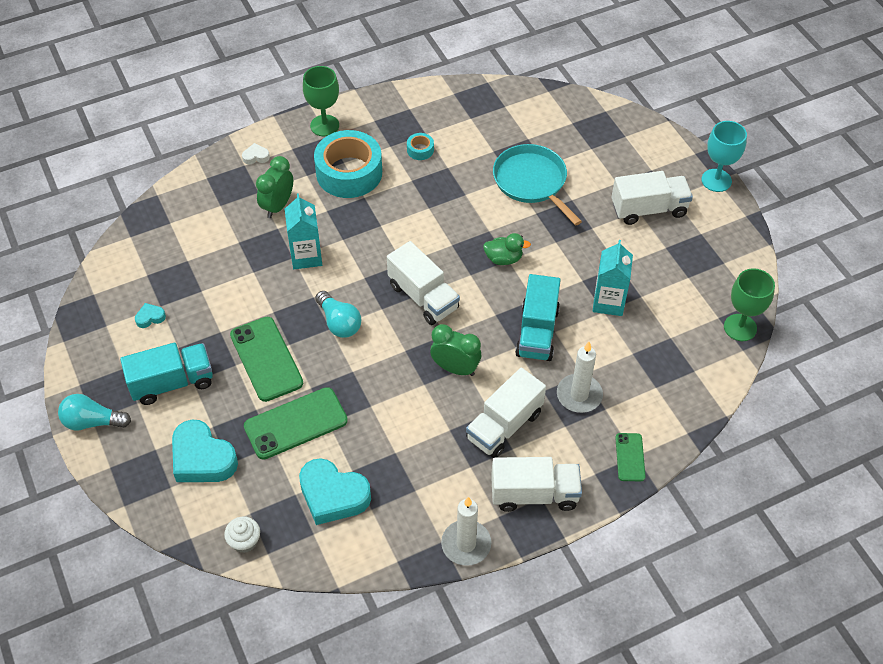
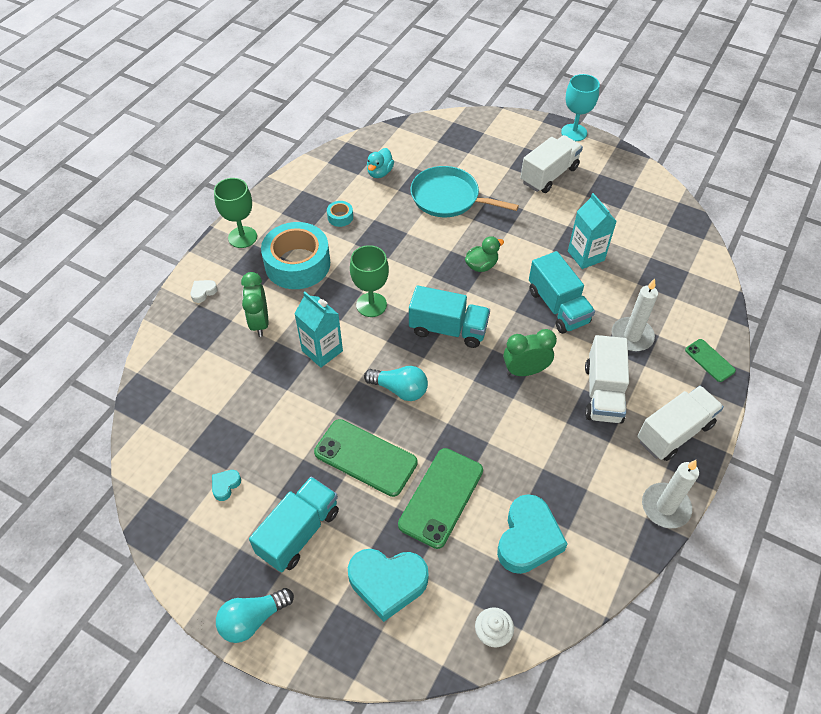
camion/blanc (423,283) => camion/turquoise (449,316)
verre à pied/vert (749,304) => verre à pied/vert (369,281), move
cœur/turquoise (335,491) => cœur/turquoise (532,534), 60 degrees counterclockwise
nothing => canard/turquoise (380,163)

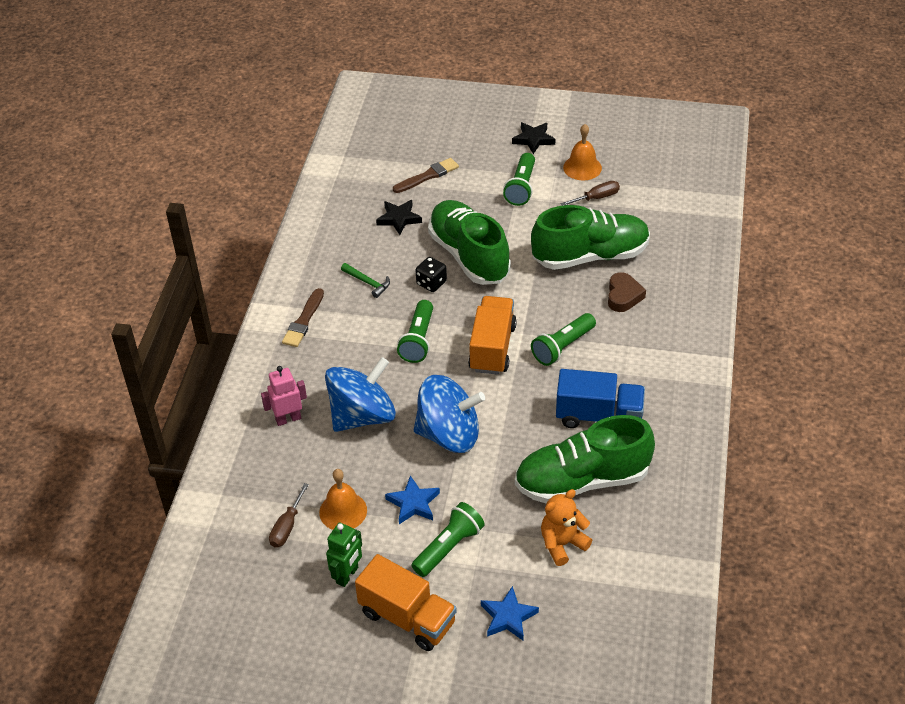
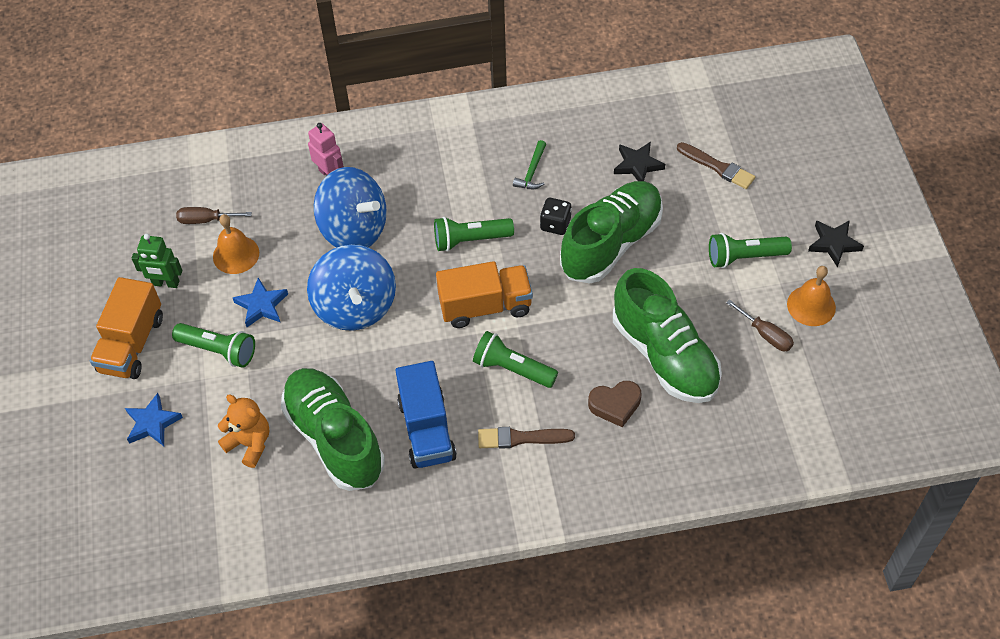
pinceau/marron (303,317) => pinceau/marron (526,438), move

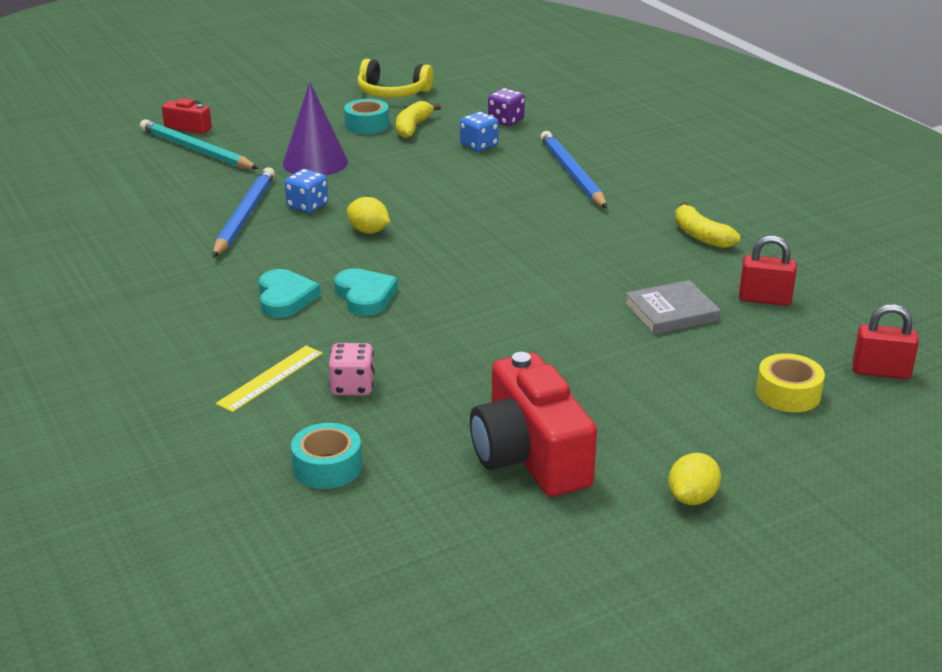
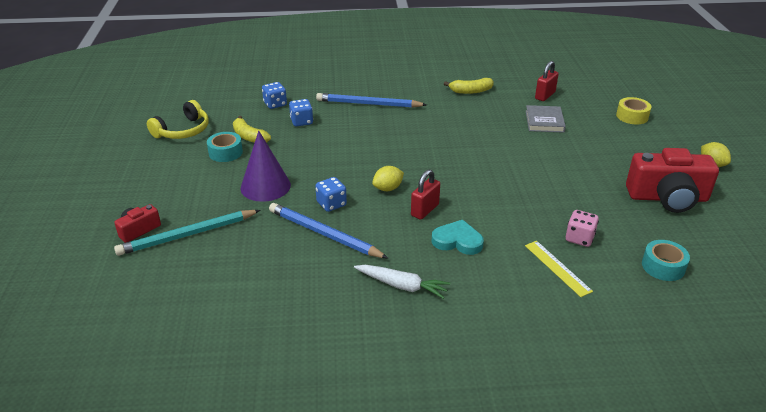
dé/violet (506,107) => dé/bleu (274,95)
cœur/turquoise (366,292) => nothing
cadenas/rouge (885,341) => cadenas/rouge (425,195), move
nothing => carotte/blanc (402,282)

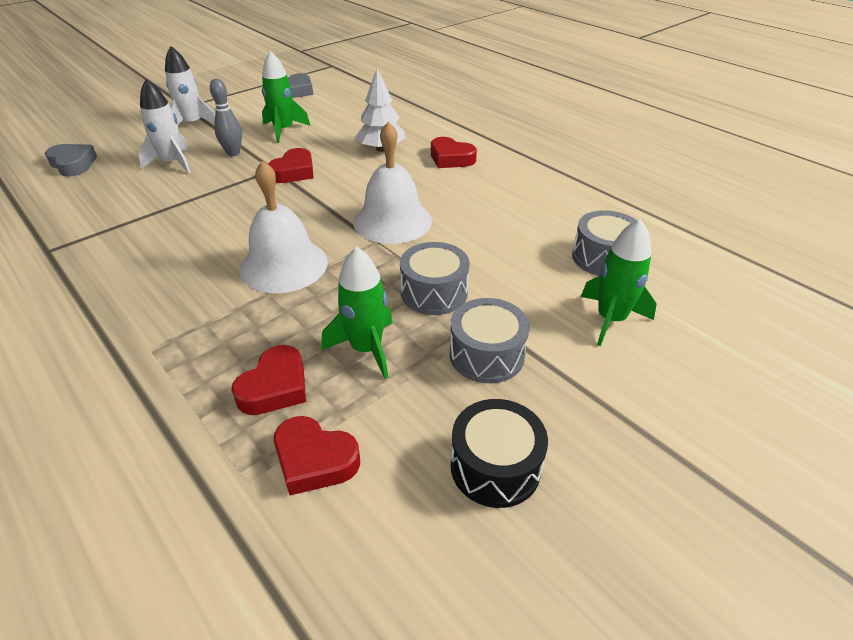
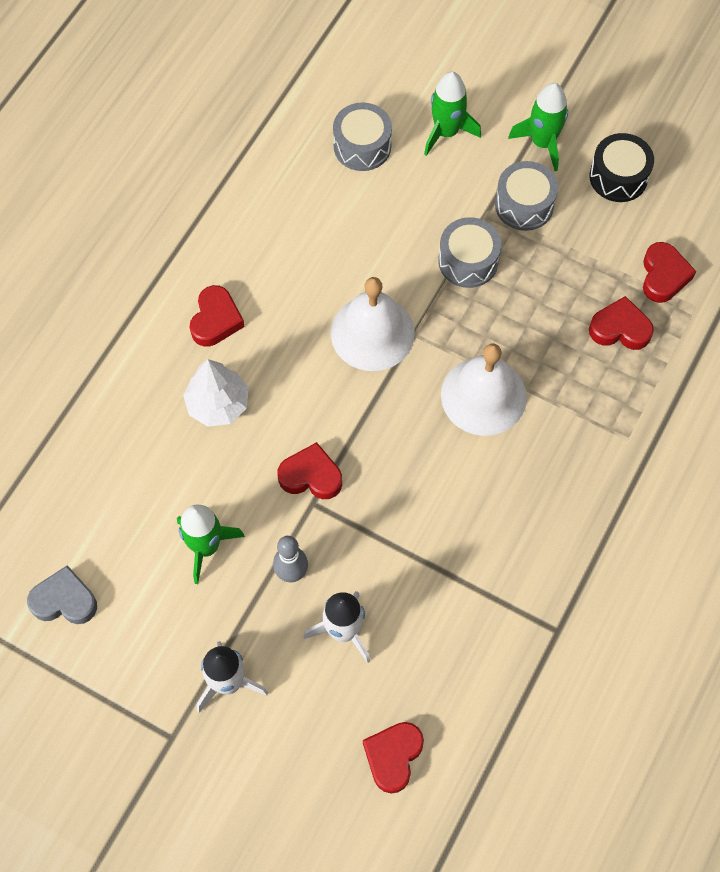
cœur/gris (71,160) => cœur/rouge (393,757)
fusée/vert (357,312) => fusée/vert (538,127), move

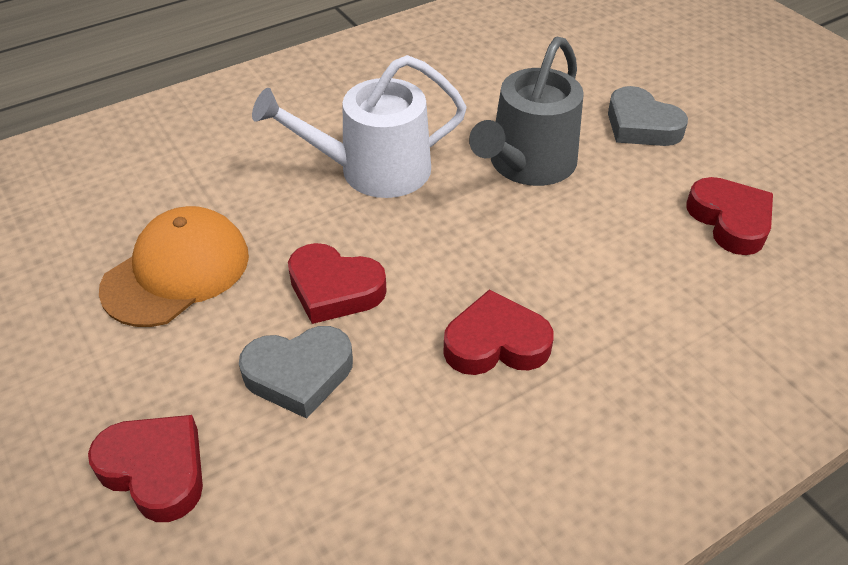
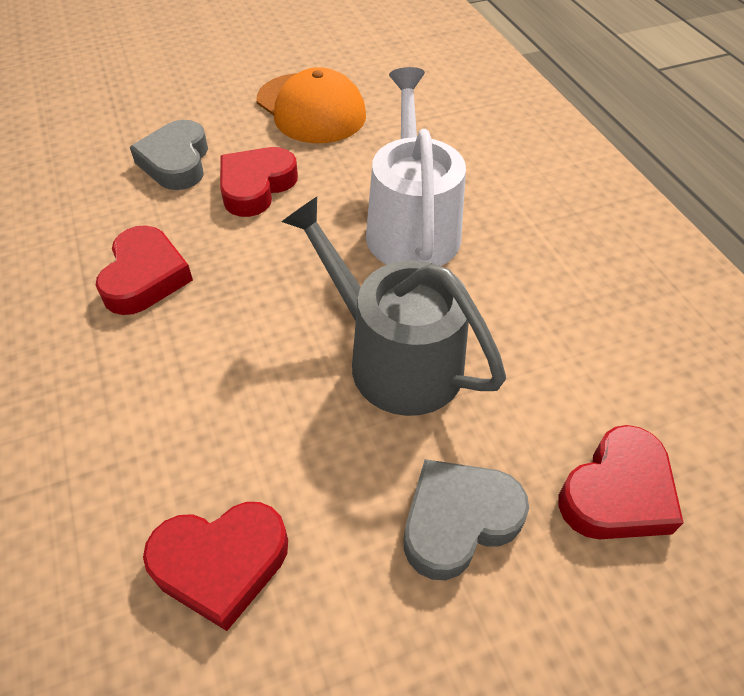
cœur/rouge (145,468) => cœur/rouge (621,482), move

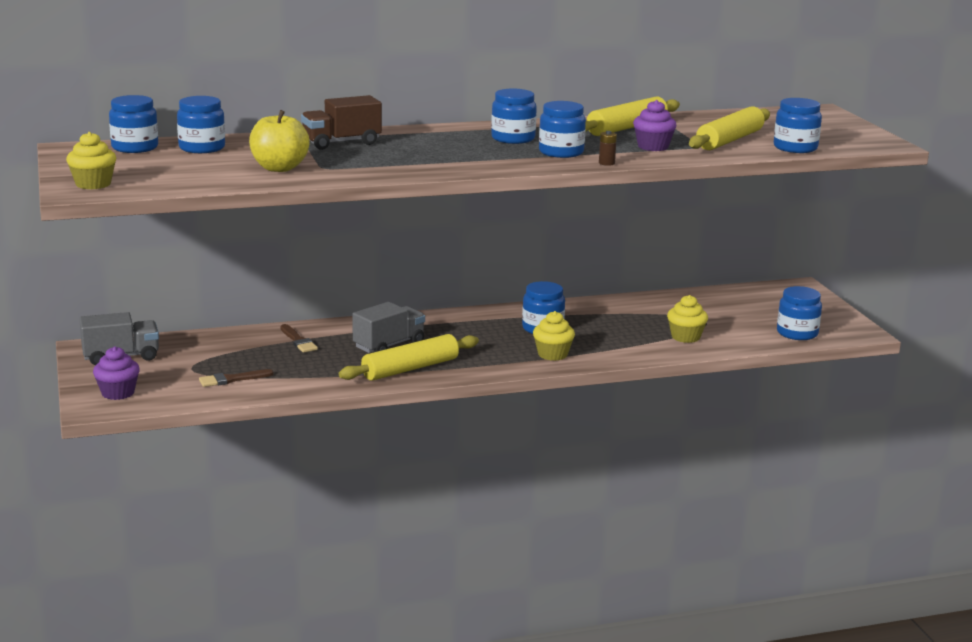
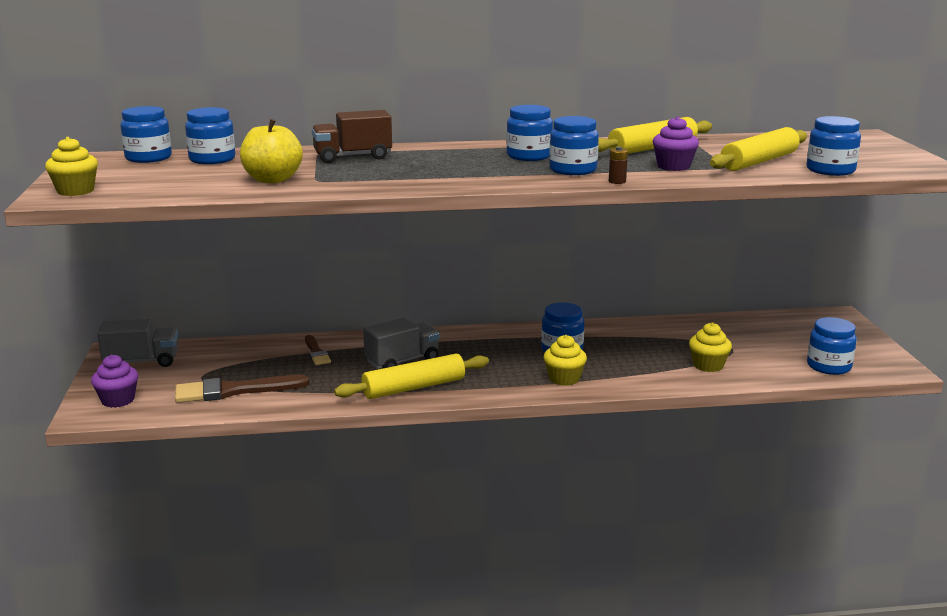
pinceau/marron (236,378) => pinceau/marron (242,389), x1.78

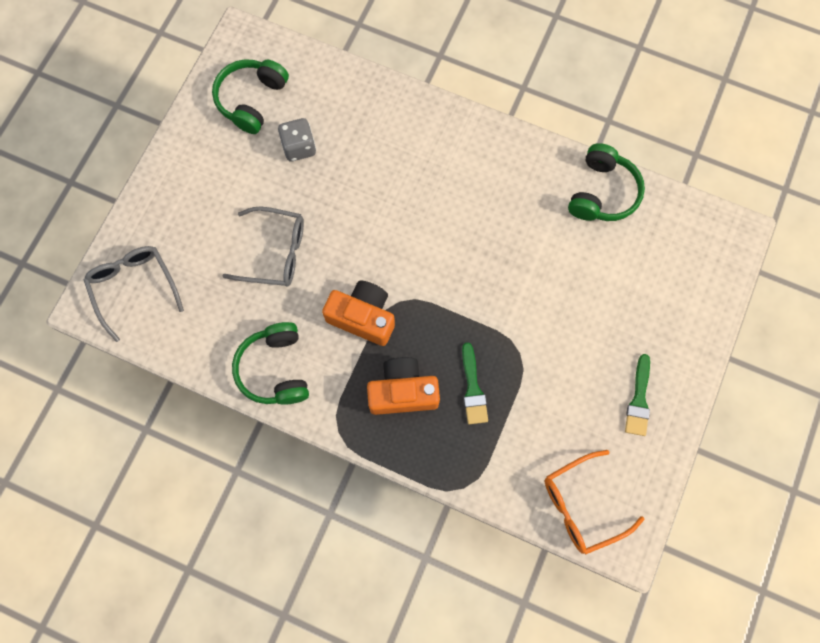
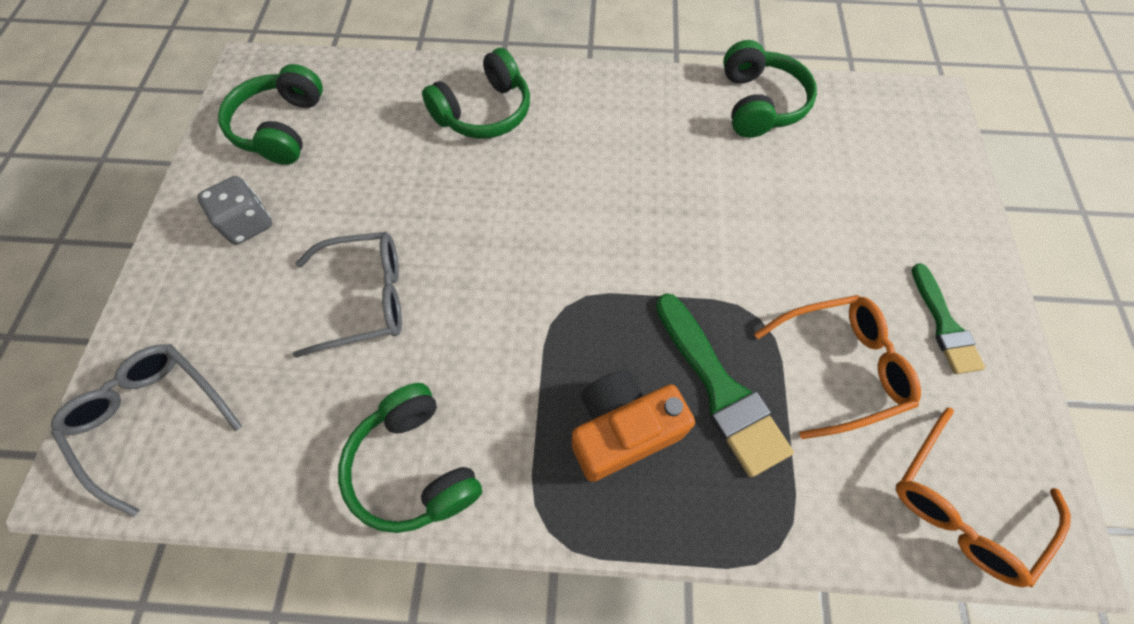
dé/gris (297,139) => dé/gris (234,210), move
appareil photo/orange (358,313) => nothing
pinceau/vert (475,383) => pinceau/vert (725,385), x1.58
nothing => casque audio/vert (476,93)
nothing => lunettes/orange (837,367)

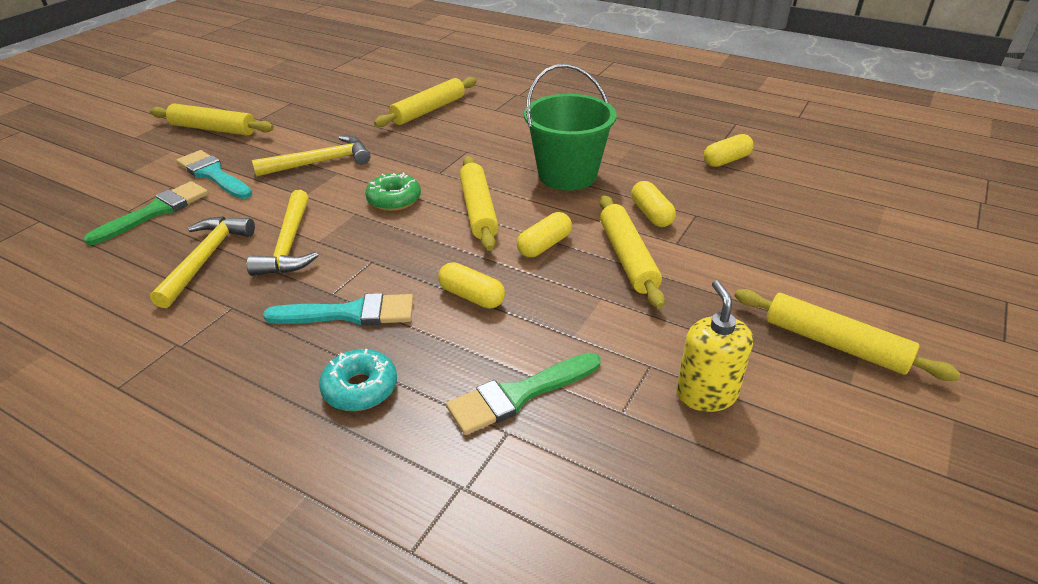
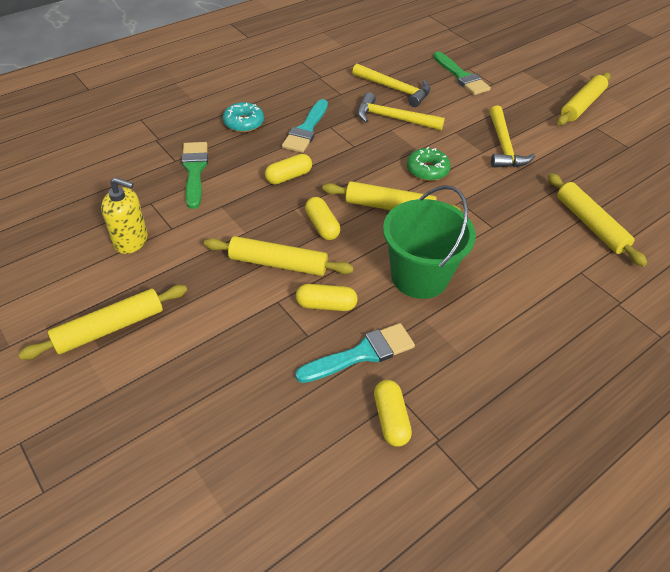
pinceau/turquoise (214,174) => pinceau/turquoise (355,353), move

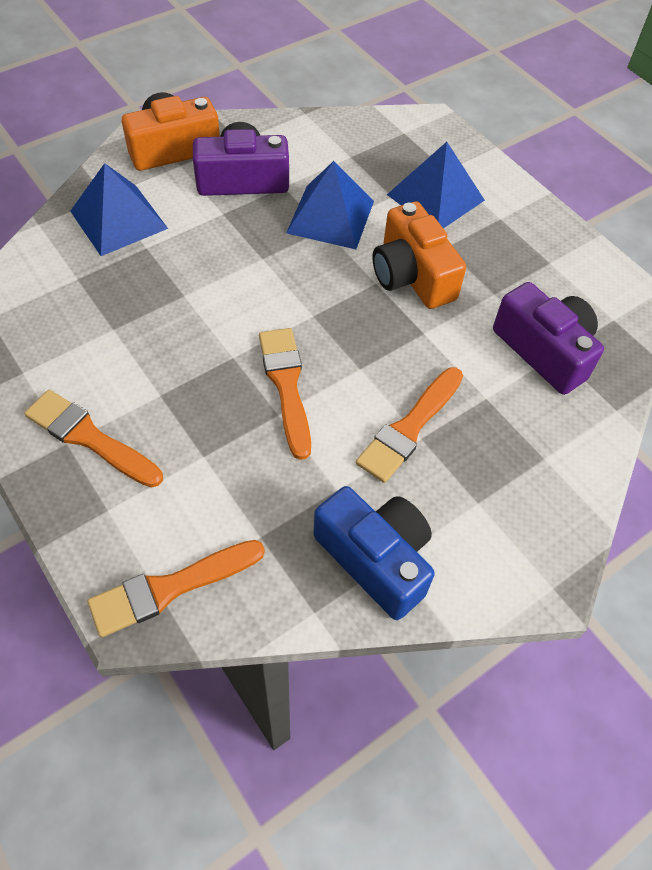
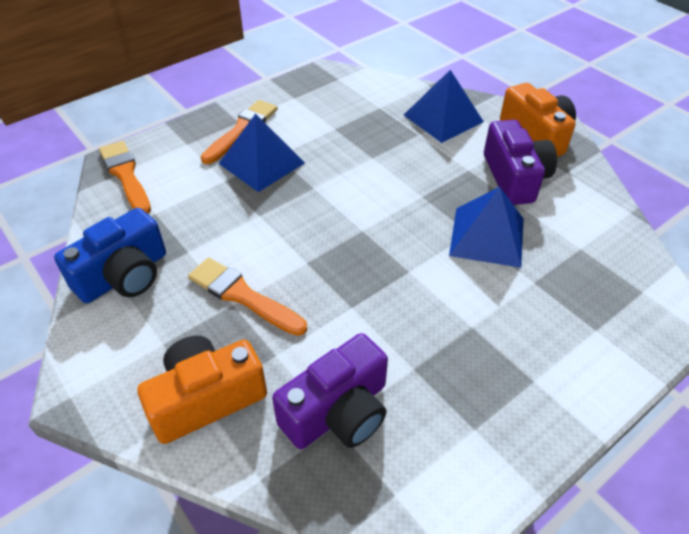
pyramide/bleu (436,185) => pyramide/bleu (261,152), move
appareil photo/orange (419,255) => appareil photo/orange (202,390), move
pinceau/orange (285,394) => nothing

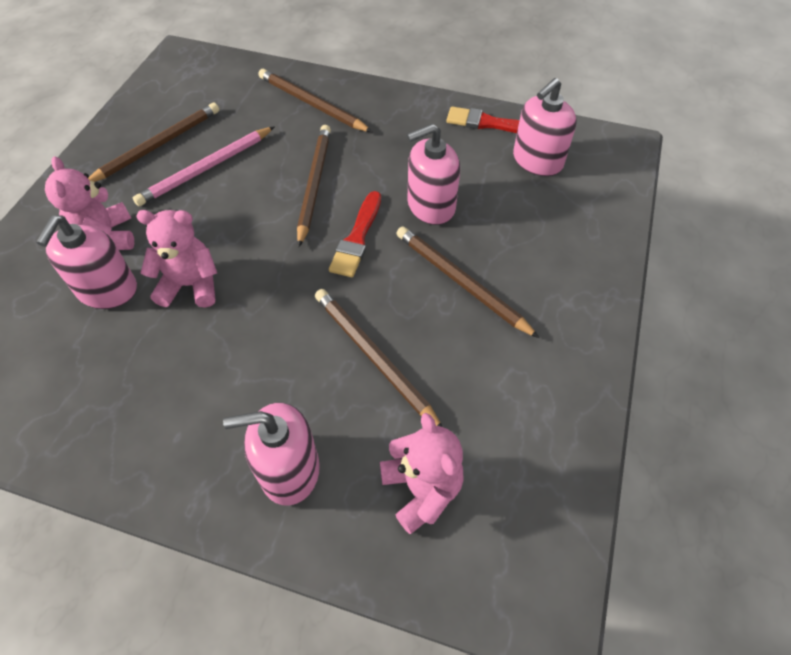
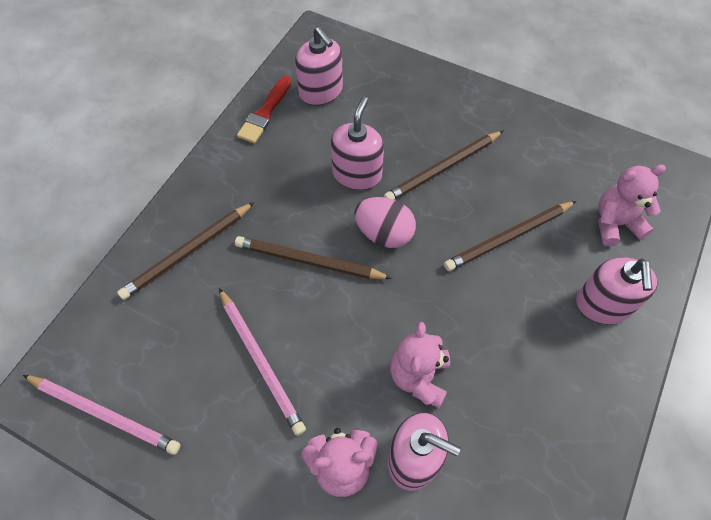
crayon/marron (153,142) => nothing
distributeur de savon/rose (433,174) => distributeur de savon/rose (357,143), 150 degrees counterclockwise
pinceau/rouge (355,234) => œuf/rose (385,222)
nothing => crayon/rose (101,415)

